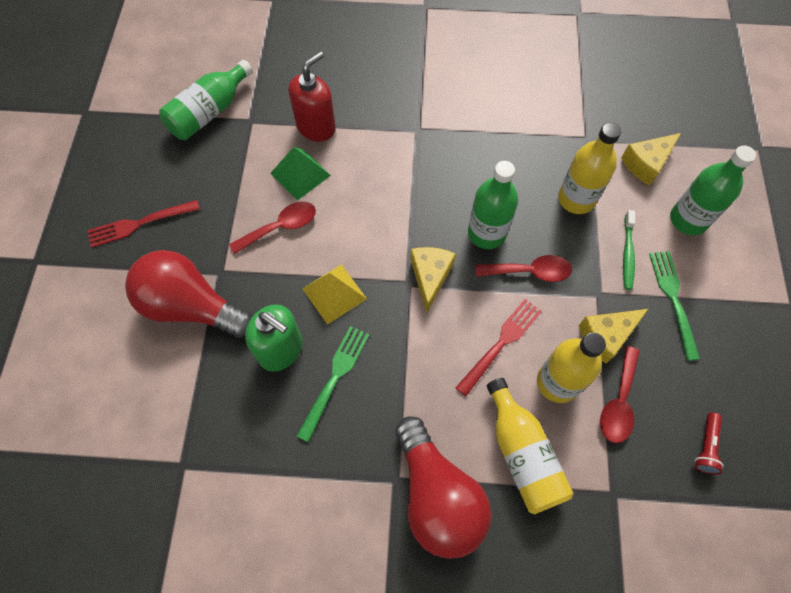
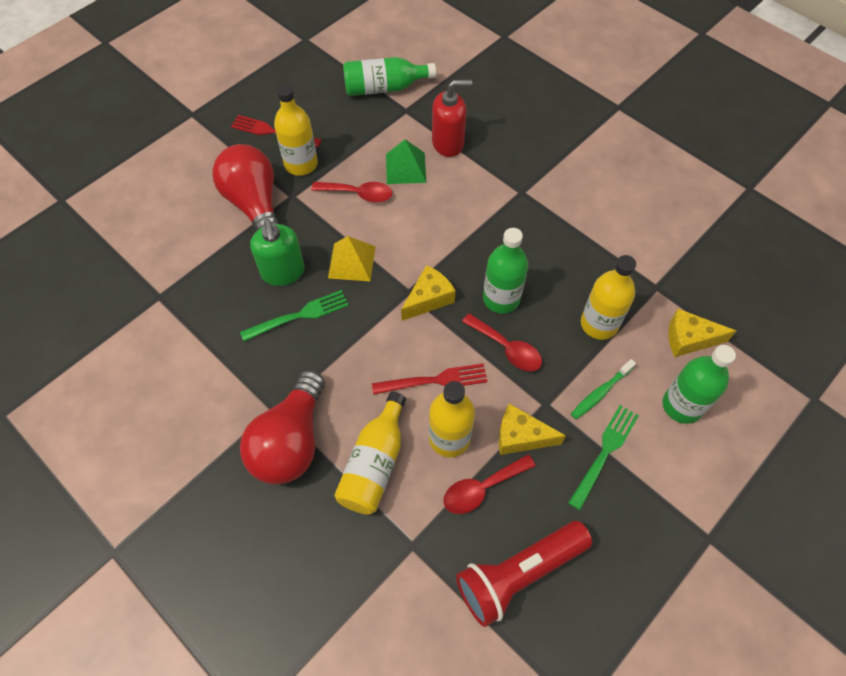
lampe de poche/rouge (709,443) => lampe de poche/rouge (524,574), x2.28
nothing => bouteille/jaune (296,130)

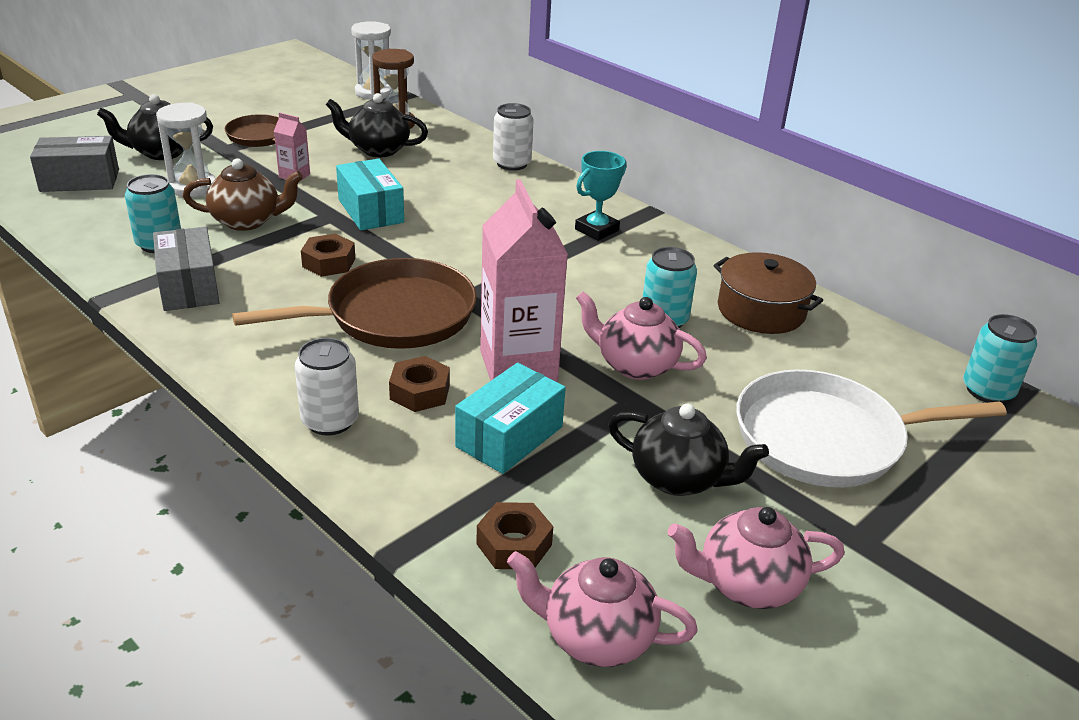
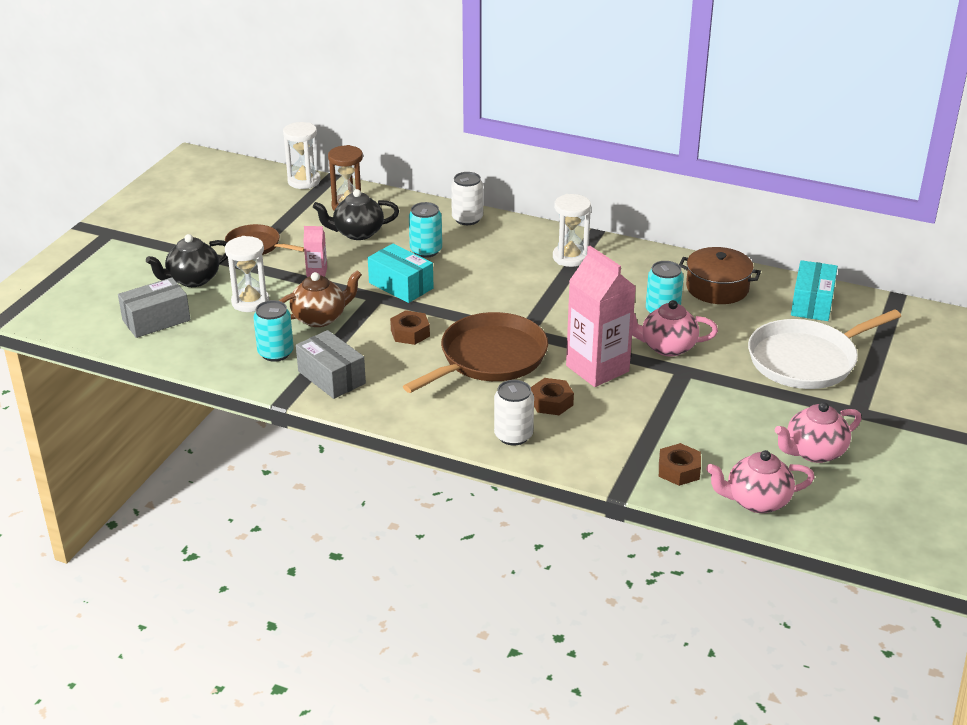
trophée/turquoise (600,196) => sablier/blanc (572,230)
canette/turquoise (1000,358) => canette/turquoise (425,230), move
boîte/turquoise (510,418) => boîte/turquoise (814,290), move
théière/noir (688,450) => nothing

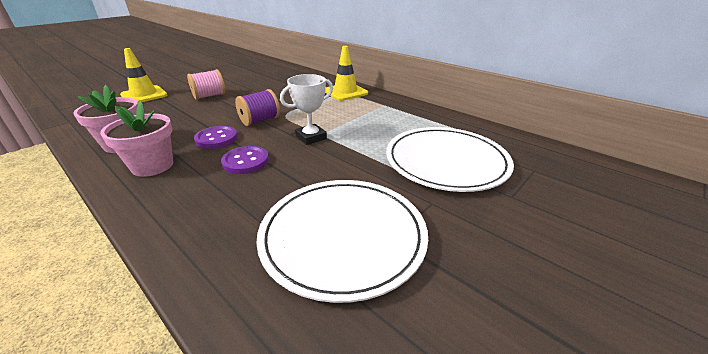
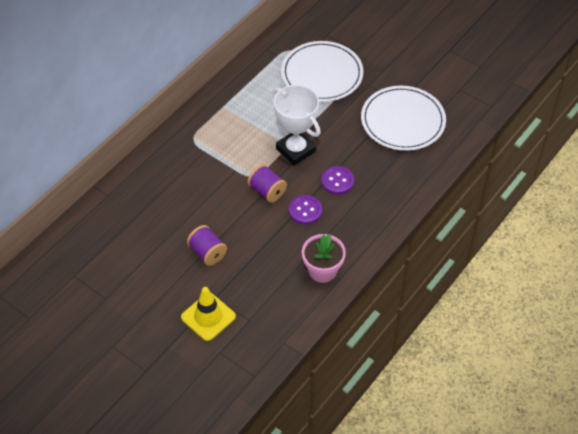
cône de chantier/jaune (346,73) => nothing
bobine/rose (206,84) => bobine/violet (207,245)
trophée/blanc (306,109) => trophée/blanc (297,125), x1.55
pot de fleurs/rose (136,139) => nothing

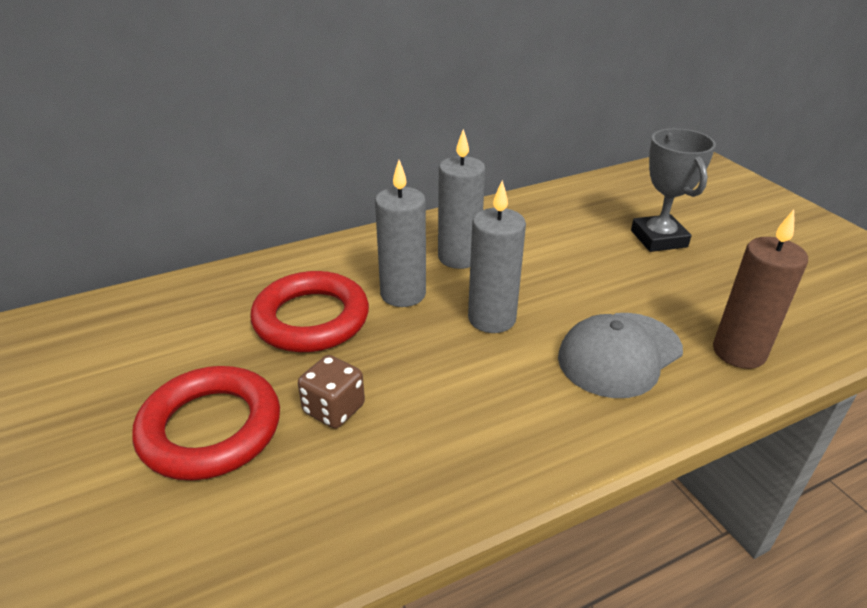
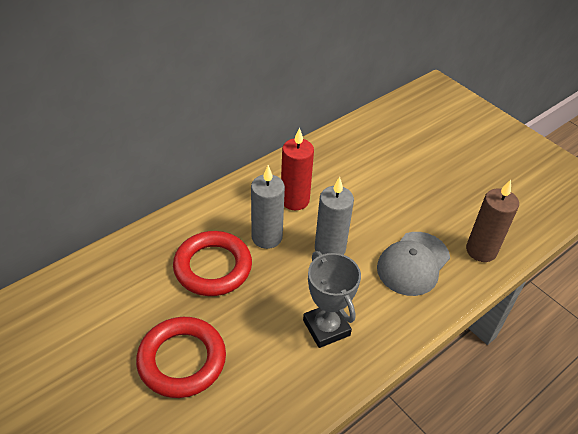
trophée/gris (673,190) => trophée/gris (332,299), move
bougie/gris (461,199) => bougie/rouge (297,169)
dé/marron (331,391) => nothing

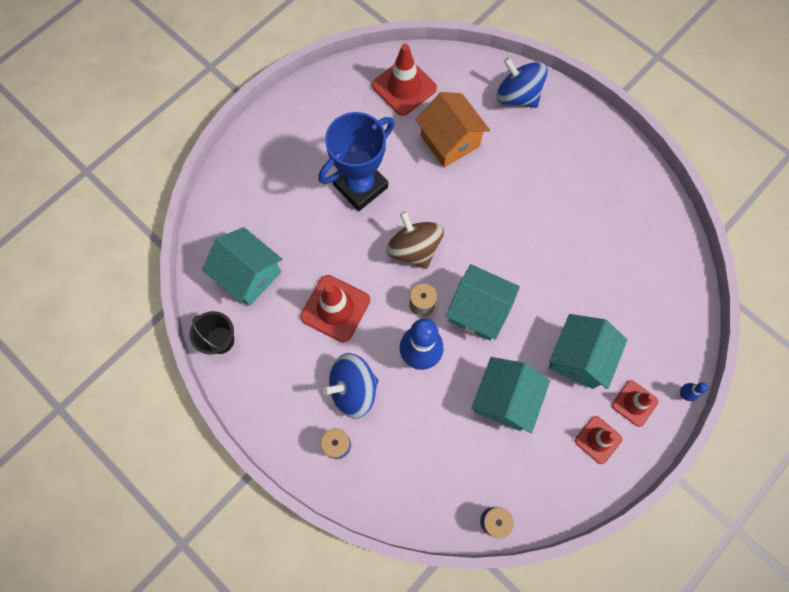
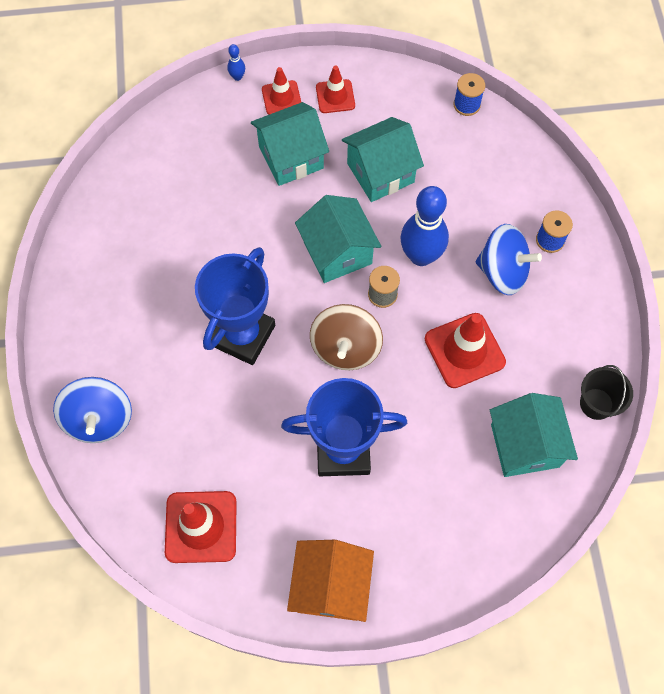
maison/orange (453,129) => maison/orange (330,581), move
nothing => trophée/bleu (235,306)

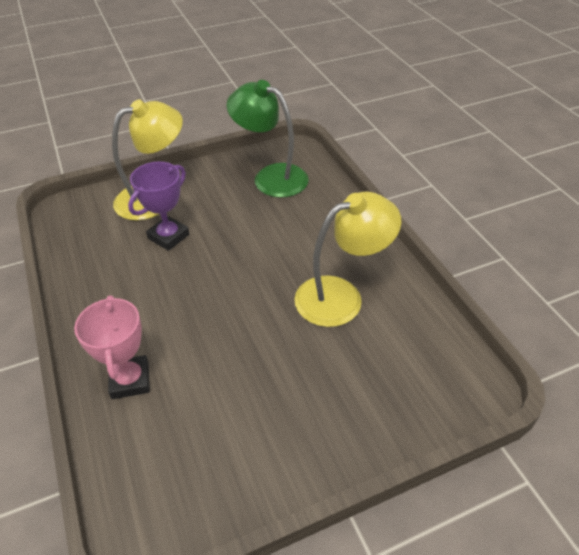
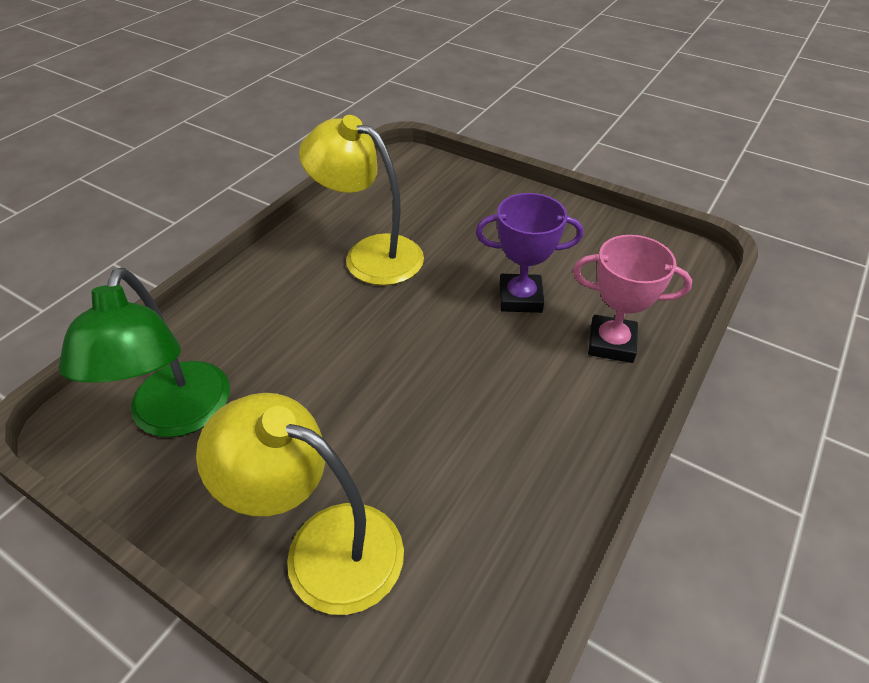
trophée/violet (158,206) => trophée/violet (529,253), move
trophée/rose (112,347) => trophée/rose (632,299), 60 degrees clockwise

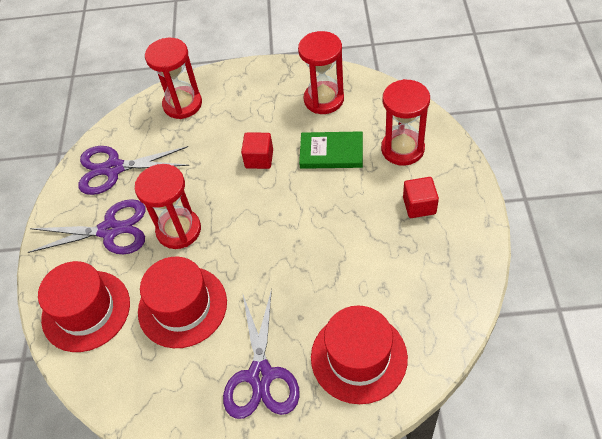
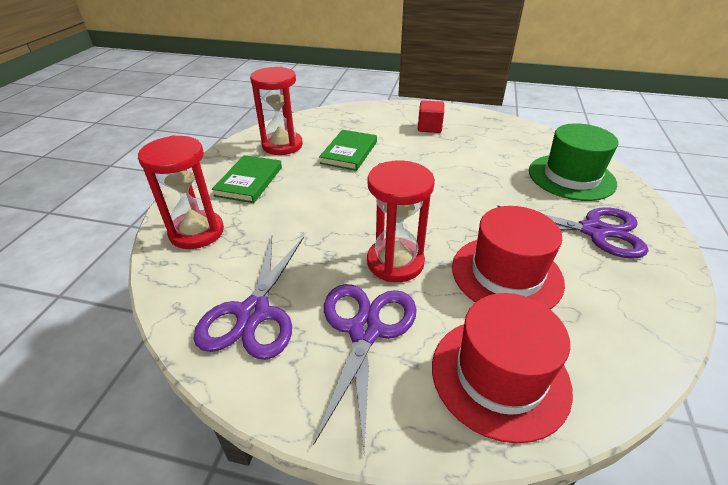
sablier/rouge (405,122) => nothing
cube/rouge (257,150) => nothing
chapeau/rouge (359,354) => chapeau/vert (573,162)
nothing => livre/vert (247,179)

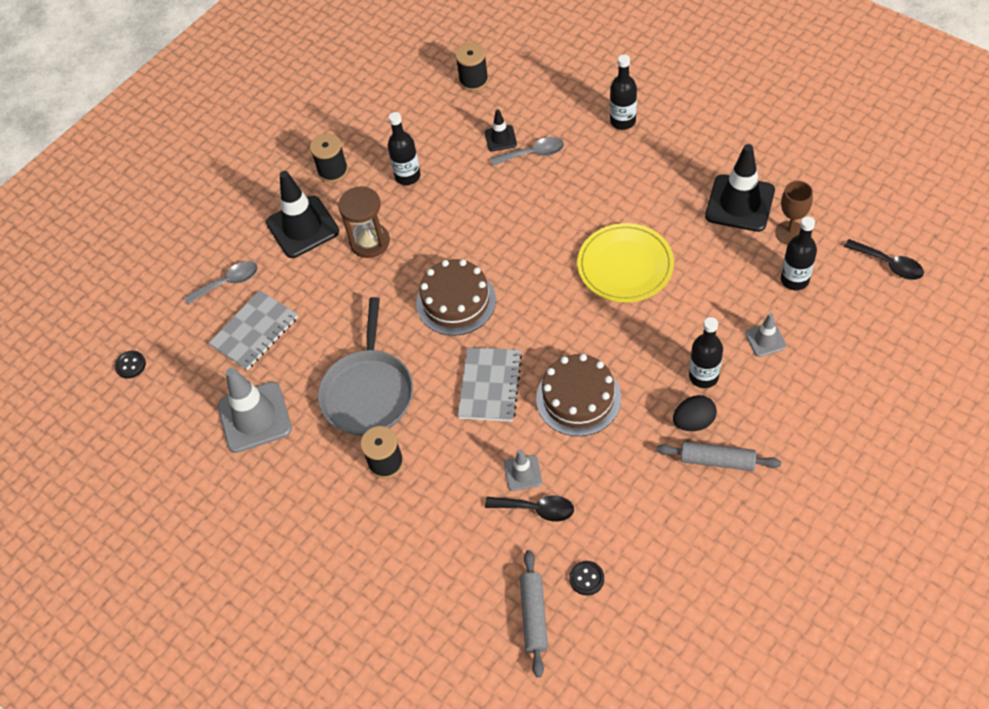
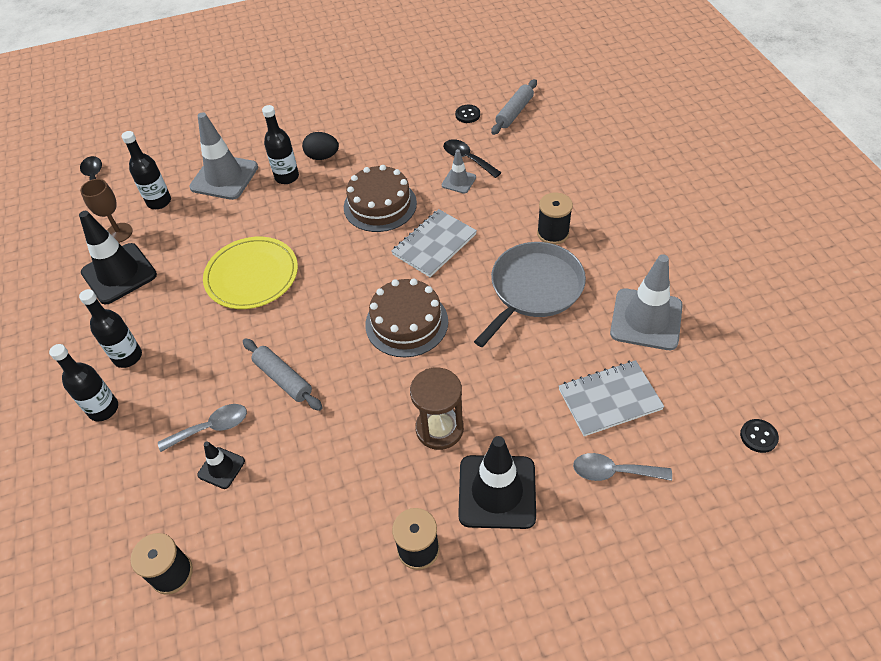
bouteille/noir (404,148) => bouteille/noir (110,328), move
cuillère/gris (527,151) => cuillère/gris (202,428), 135 degrees clockwise
cône de chantier/gris (765,335) => cône de chantier/gris (223,156), x1.98
rouleau à pâtisserie/gris (718,456) => rouleau à pâtisserie/gris (283,374), move

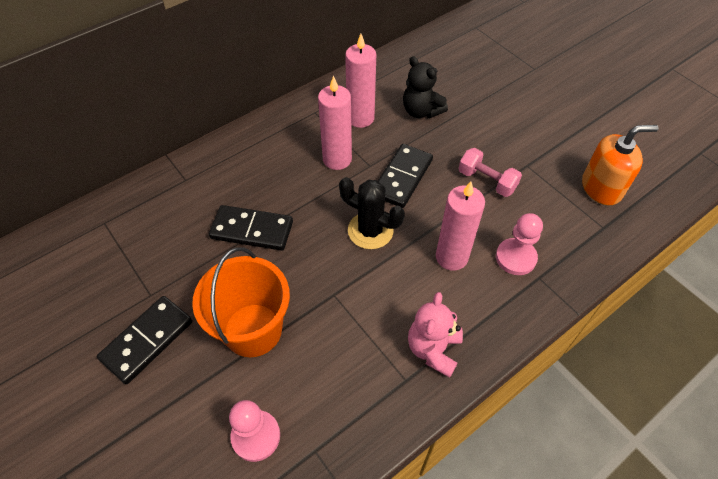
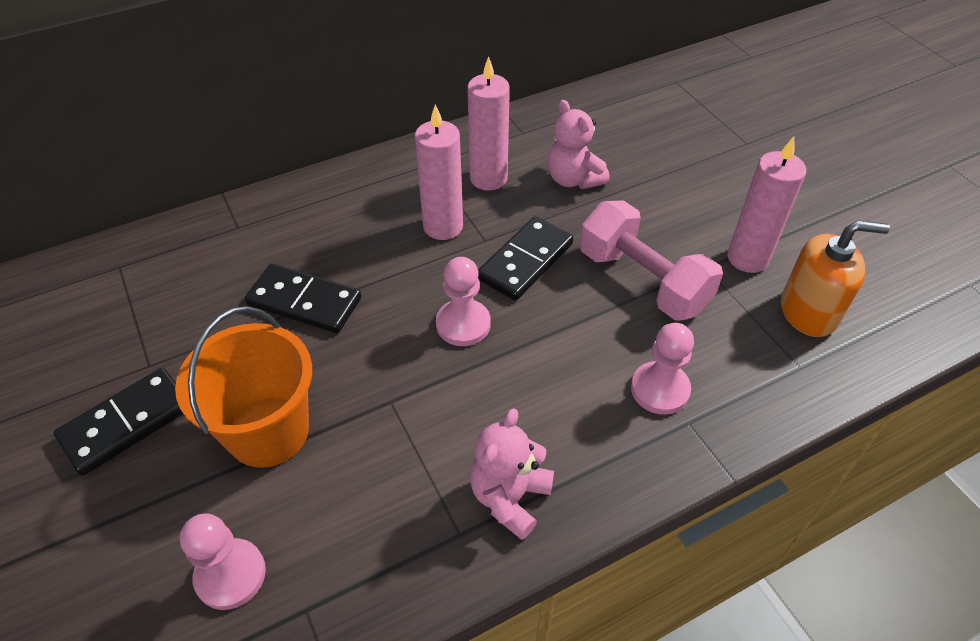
ours en peluche/noir (425,87) => ours en peluche/rose (578,144)
haltère/rose (490,172) => haltère/rose (651,260), x1.65
cactus/noir (372,213) => pion/rose (463,301)
bougie/rose (460,226) => bougie/rose (767,205), move

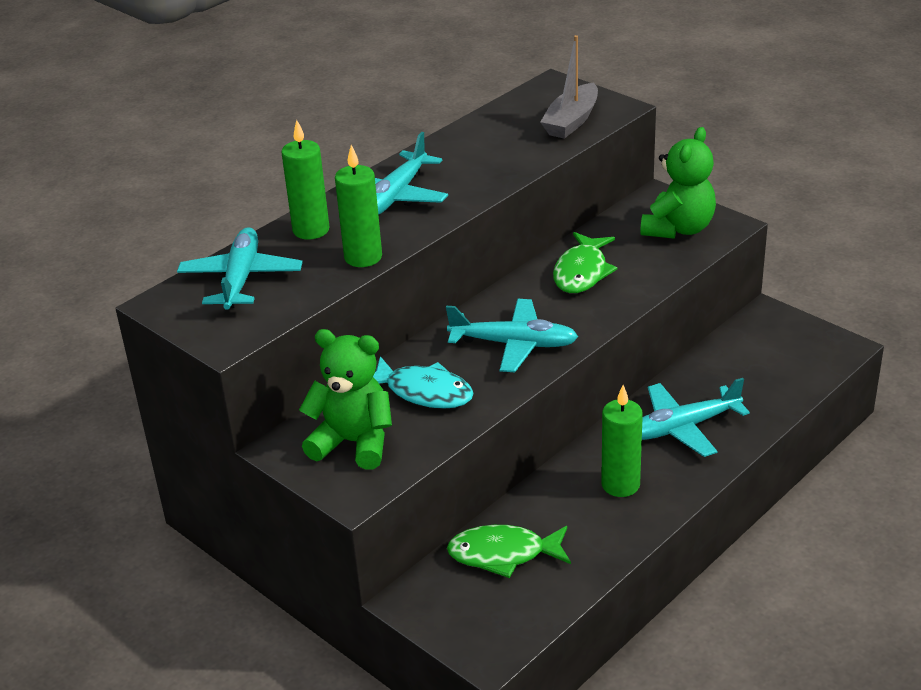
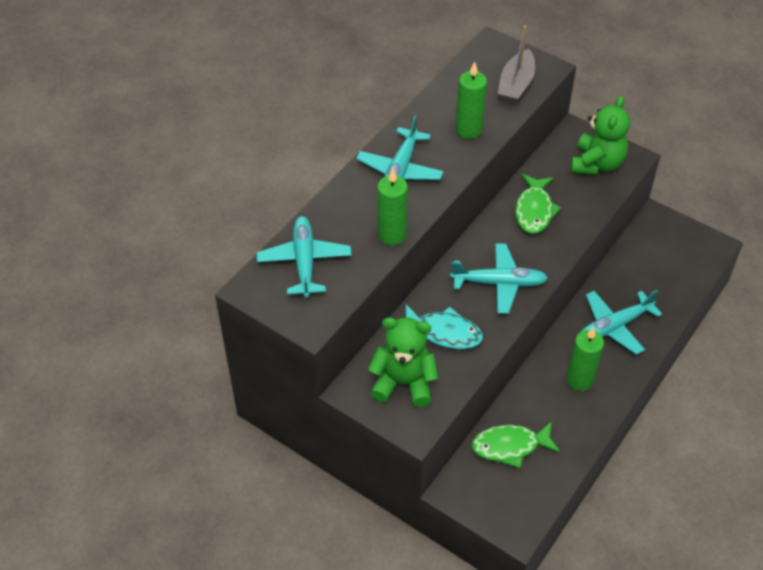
bougie/vert (305,179) => bougie/vert (471,100), move

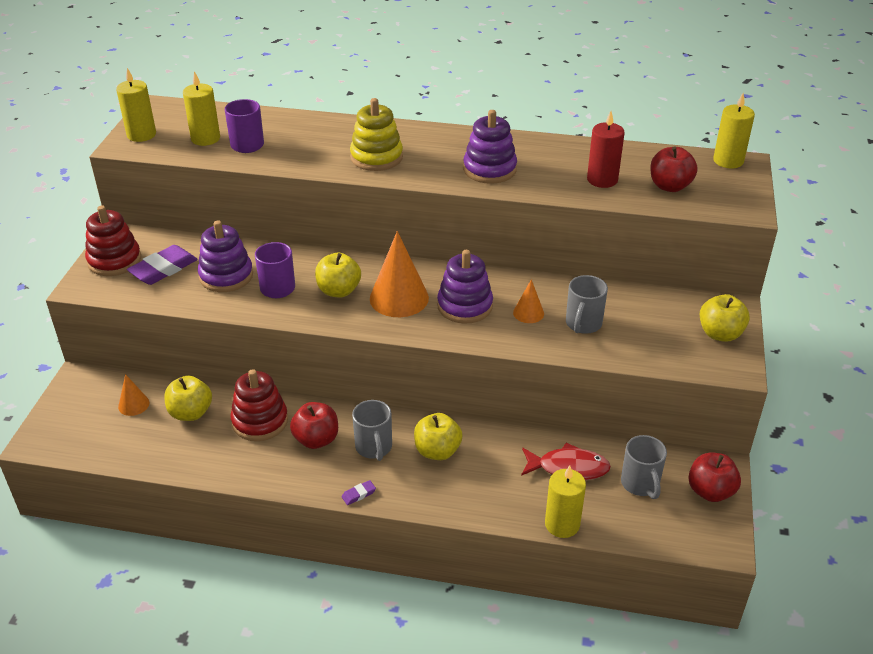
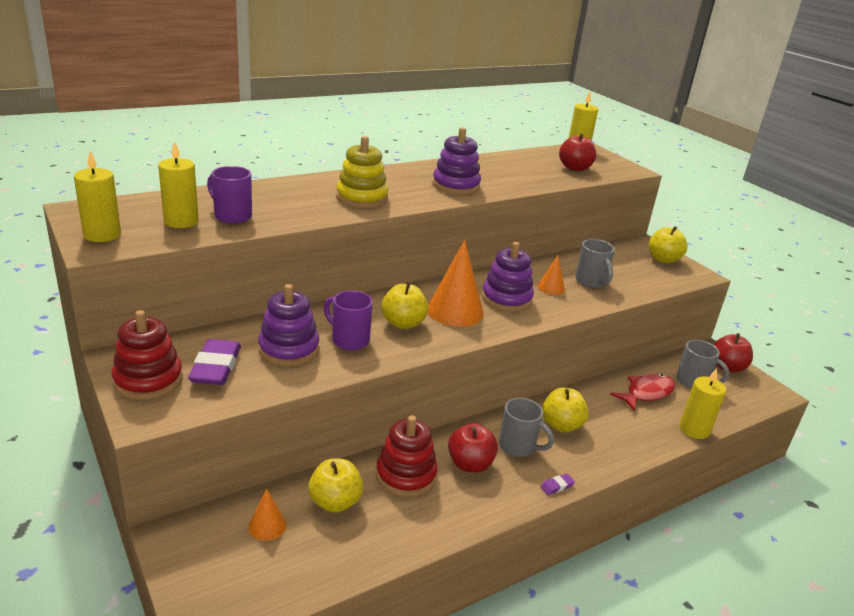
bougie/rouge (606,149) => nothing
gomme/violet (358,492) => gomme/violet (557,484), 45 degrees clockwise

